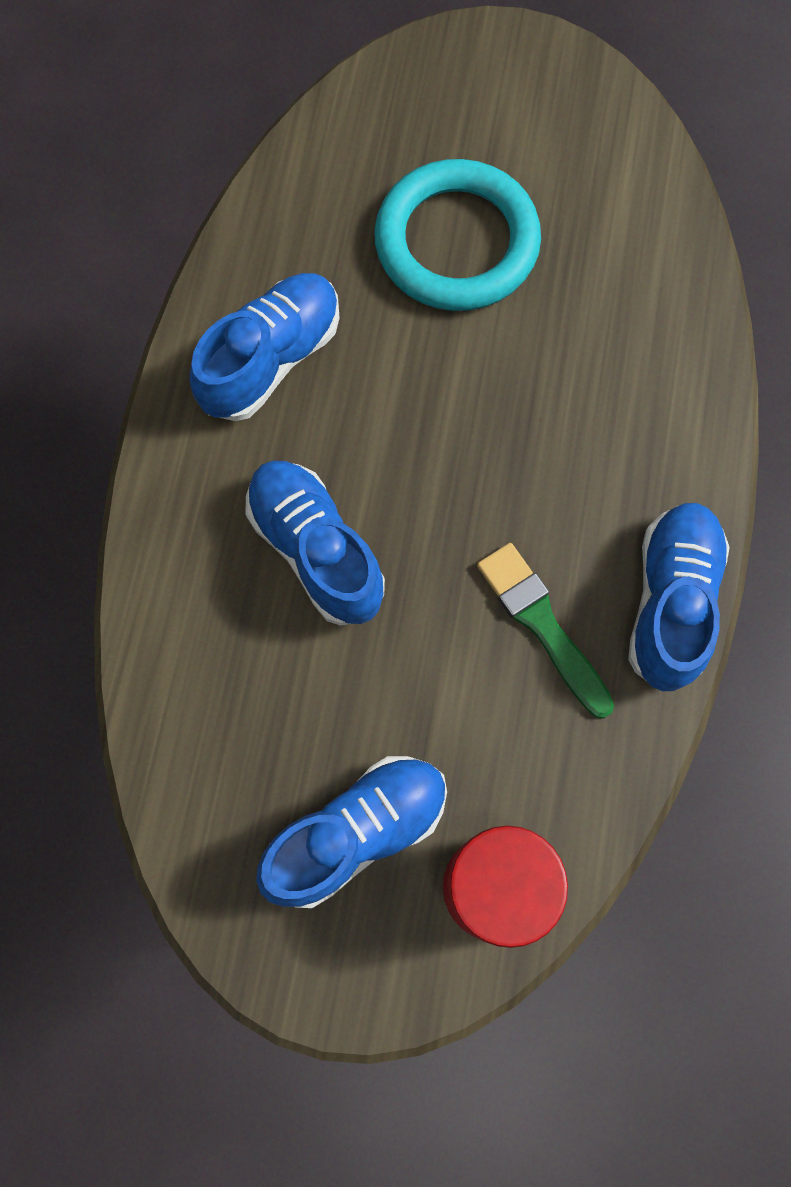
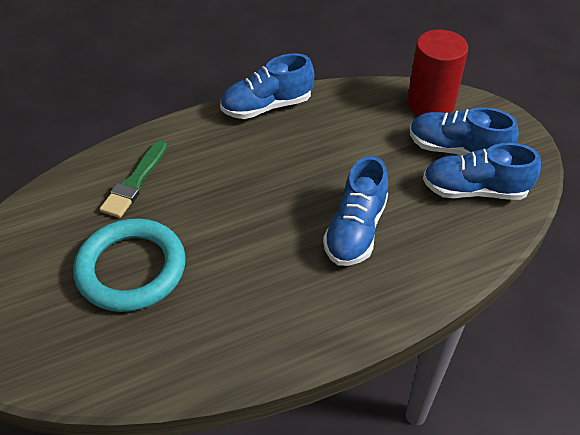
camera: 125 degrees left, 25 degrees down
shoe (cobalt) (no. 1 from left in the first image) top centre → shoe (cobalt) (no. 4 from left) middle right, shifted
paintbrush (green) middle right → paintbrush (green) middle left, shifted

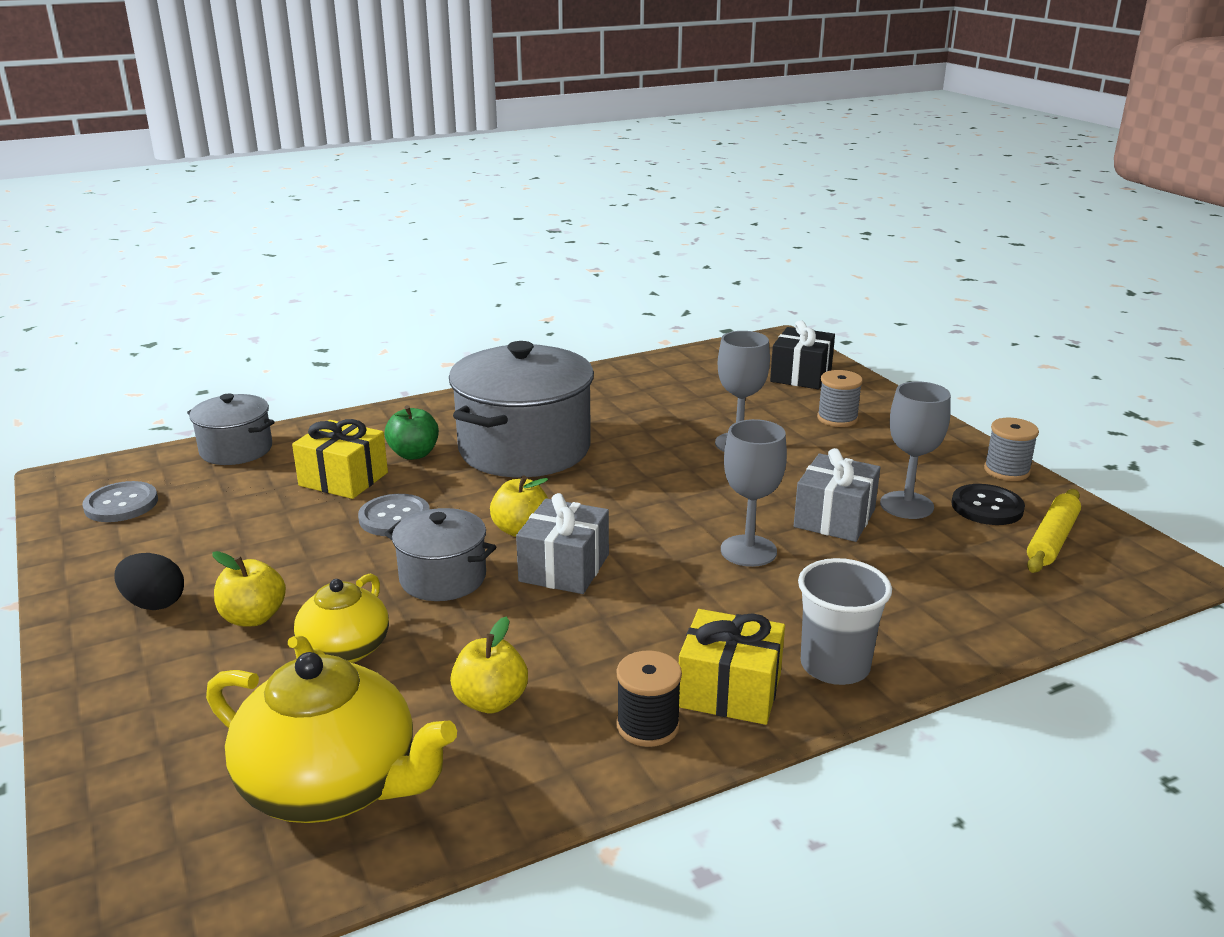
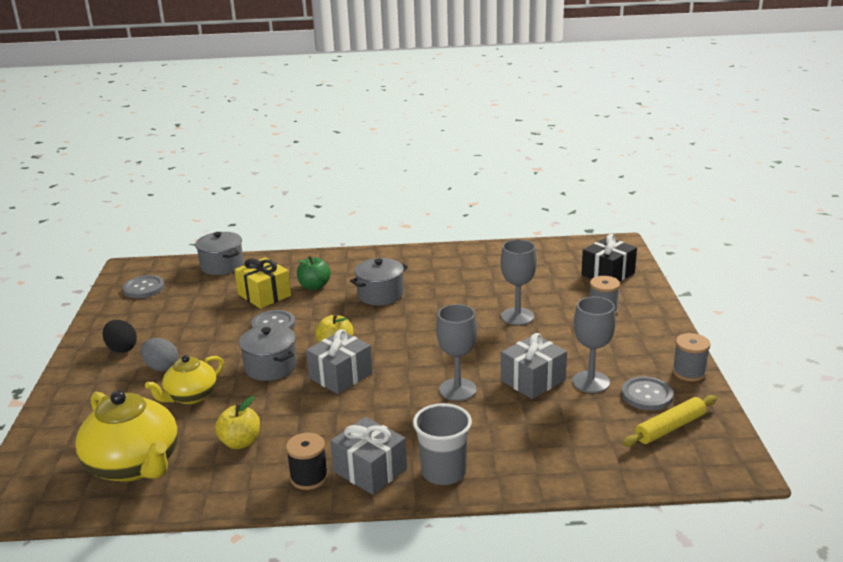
camera: 25 degrees right, 0 degrees up
pot (ash-grey) (no. 3 from left) centre, x0.53
shirt button (jet-black) middle right → shirt button (ash-grey) (no. 3 from left) bottom right
apple (bright yellow) (no. 1 from left) middle left → egg shape (ash-grey) middle left
present (bright yellow) (no. 2 from left) bottom centre → present (ash-grey) (no. 2 from left) bottom centre

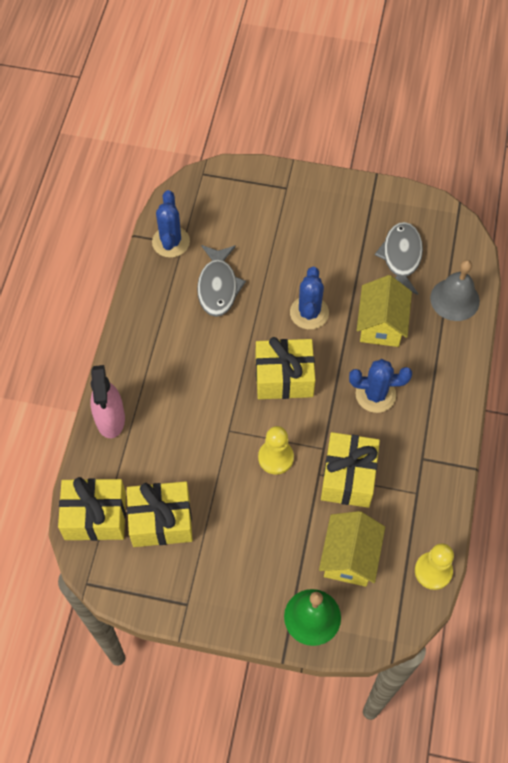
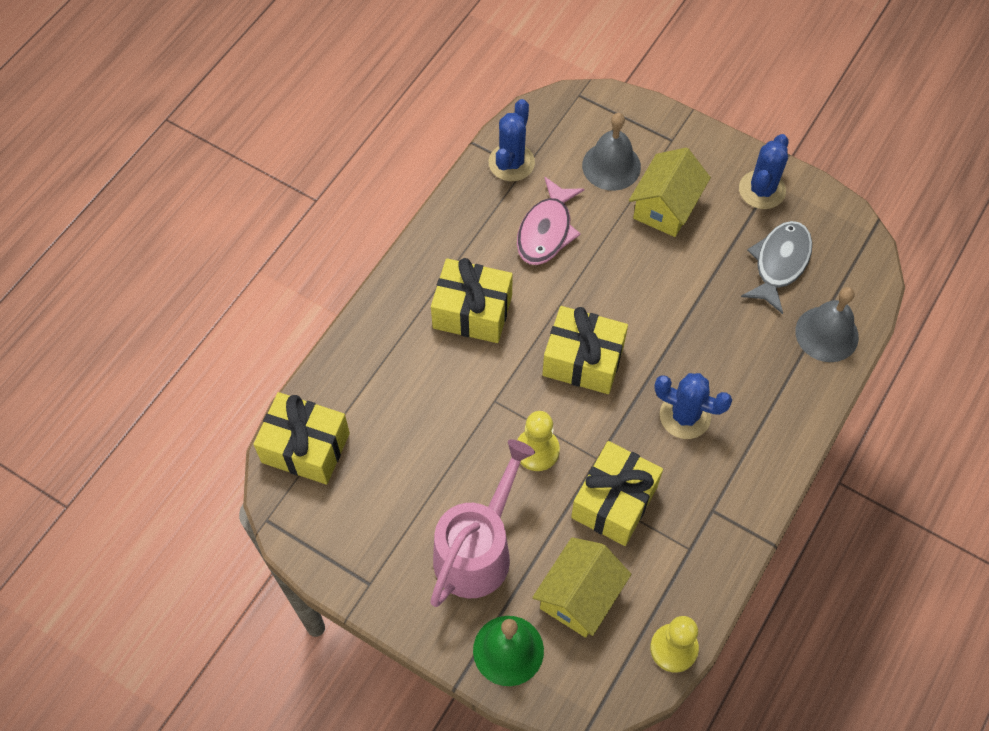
camera: 20 degrees right, 0 degrees up
fish figure (ash-grey) (no. 1 from left) centre → fish figure (pink) top centre
prickly plant (cobalt) (no. 2 from left in the first image) centre → prickly plant (cobalt) (no. 3 from left) top right, shifted
cottage (bright yellow) (no. 2 from left) middle right → cottage (bright yellow) (no. 2 from left) top right, shifted
sprayer (pink) middle left → -
present (bright yellow) (no. 2 from left) bottom left → present (bright yellow) (no. 2 from left) centre, shifted
- → school bell (ash-grey) (no. 1 from left) top centre
- → watering can (pink) bottom centre

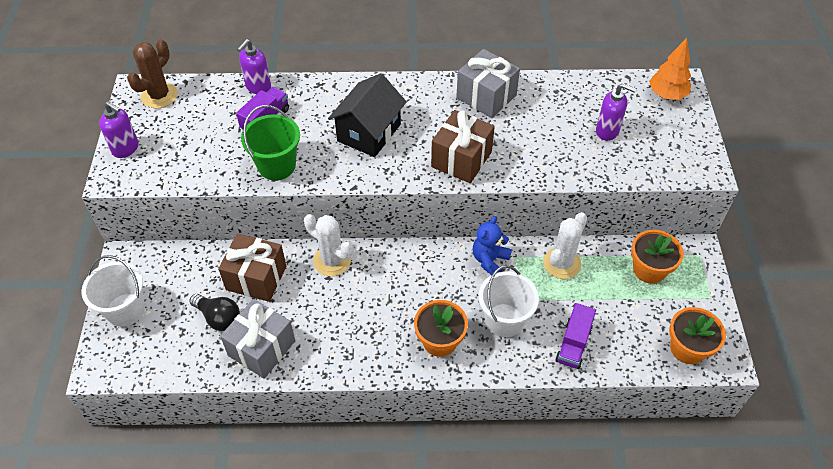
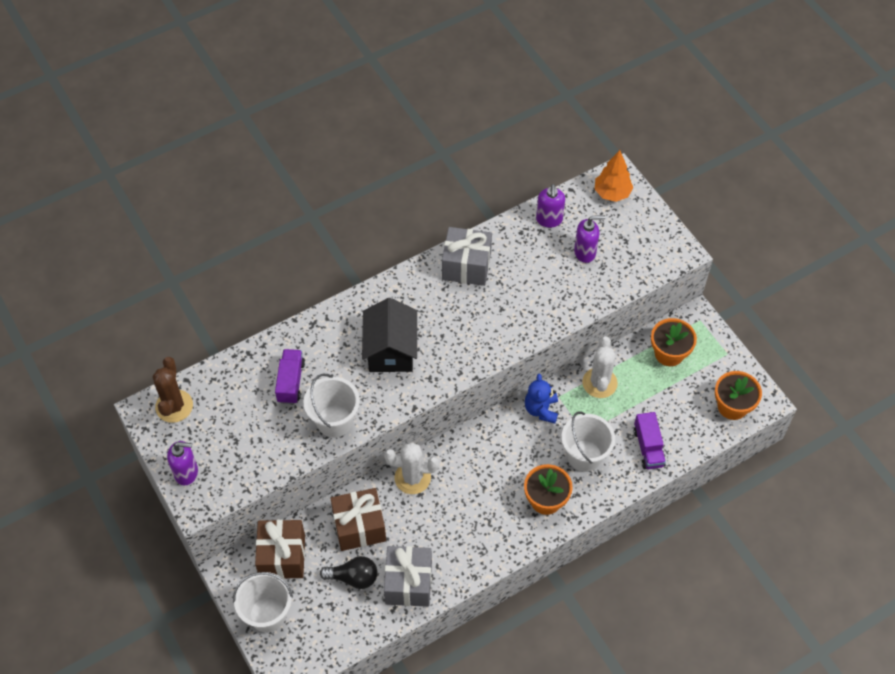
camera: 30 degrees left, 5 degrees up
pump bottle (violet) (no. 2 from left) top left → pump bottle (violet) (no. 2 from left) top centre, shifted
sand bucket (green) top left → sand bucket (white) (no. 2 from left) centre
present (dark brown) (no. 2 from left in the first image) top centre → present (dark brown) (no. 1 from left) bottom left, shifted

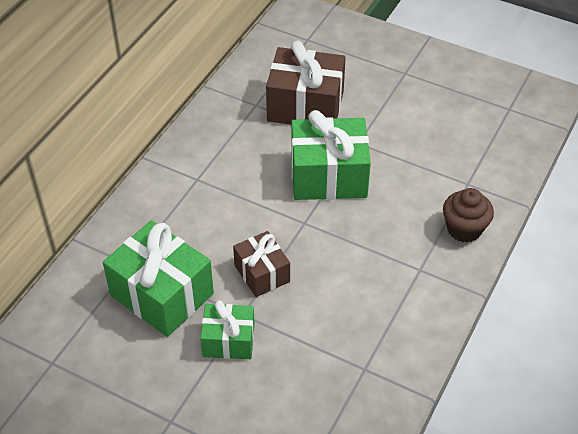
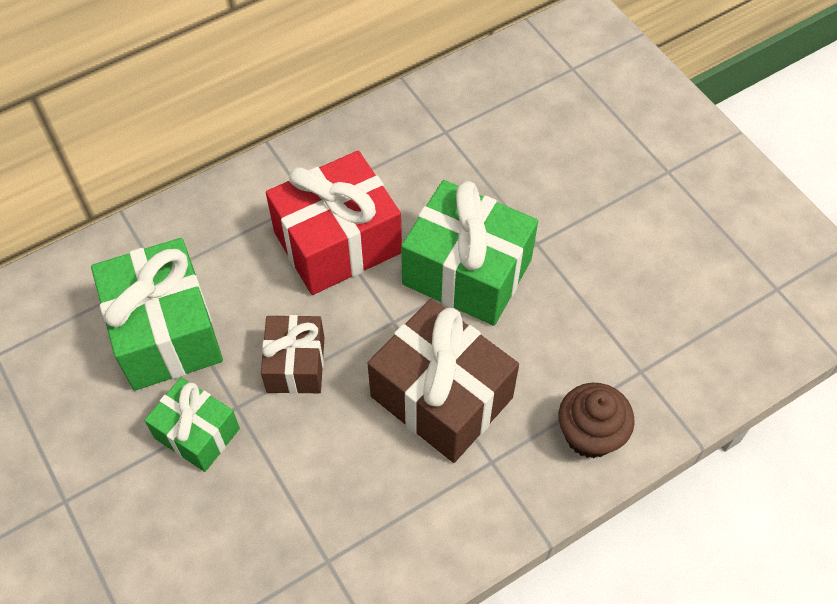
camera: 30 degrees right, 10 degrees up
present (dark brown) (no. 2 from left) top centre → present (dark brown) (no. 2 from left) centre, shifted
- → present (crimson) centre

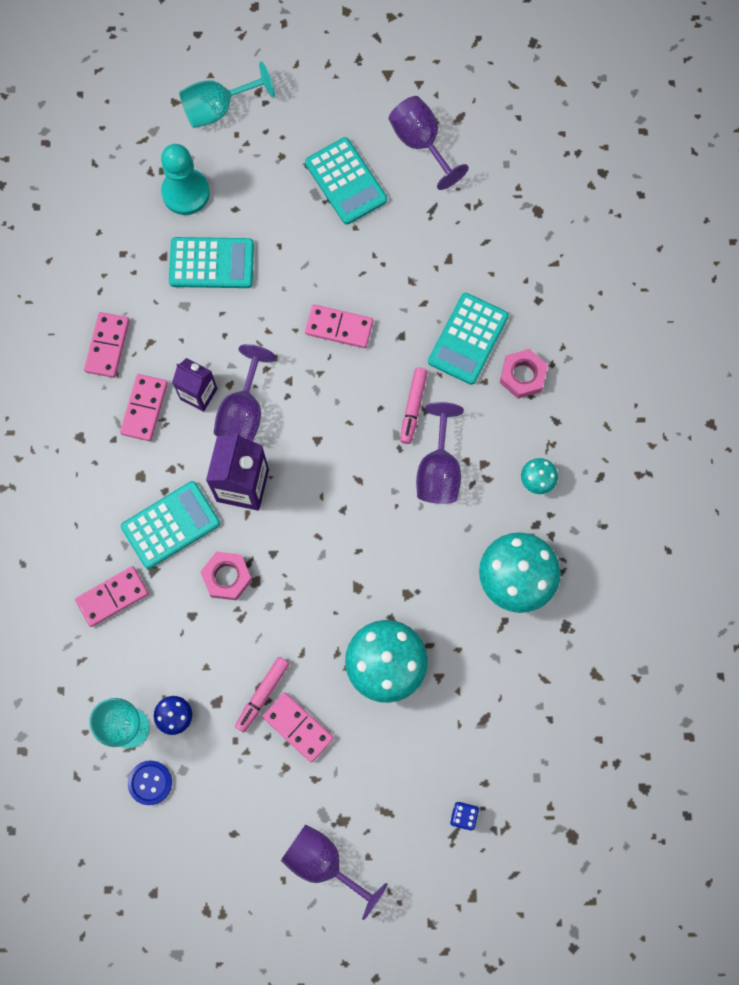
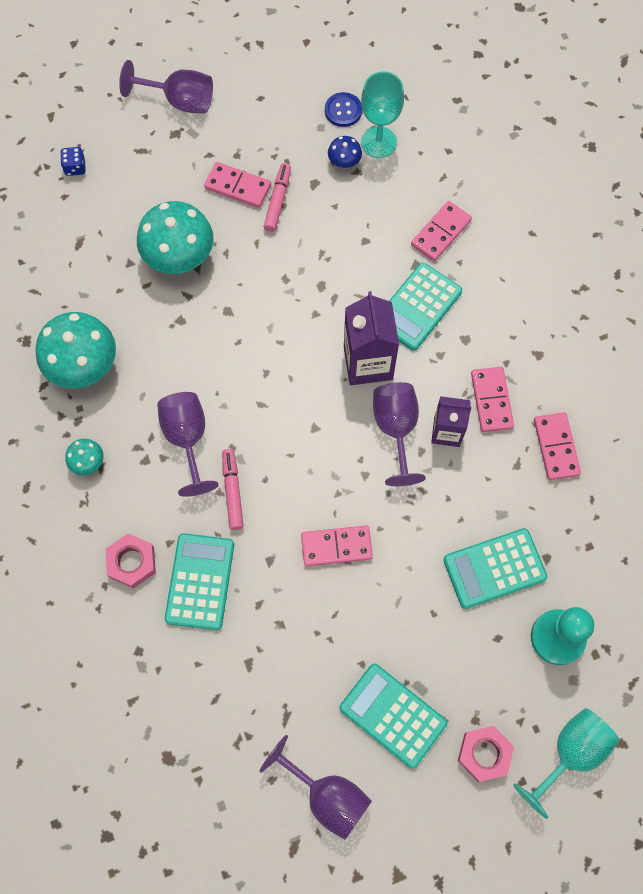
camera: 160 degrees right, 5 degrees down
hexagon nut (pink) (no. 1 from left in the first image) middle left → hexagon nut (pink) (no. 2 from left) bottom right, shifted

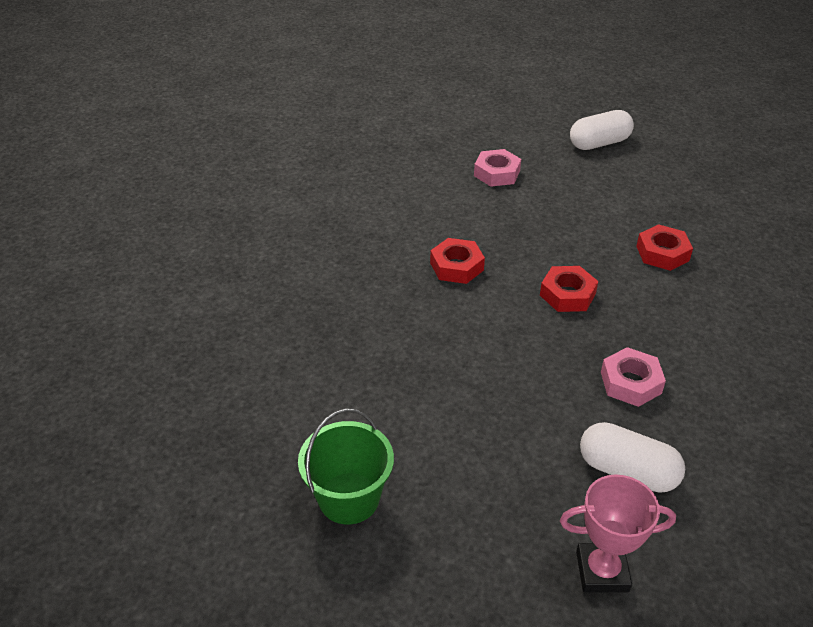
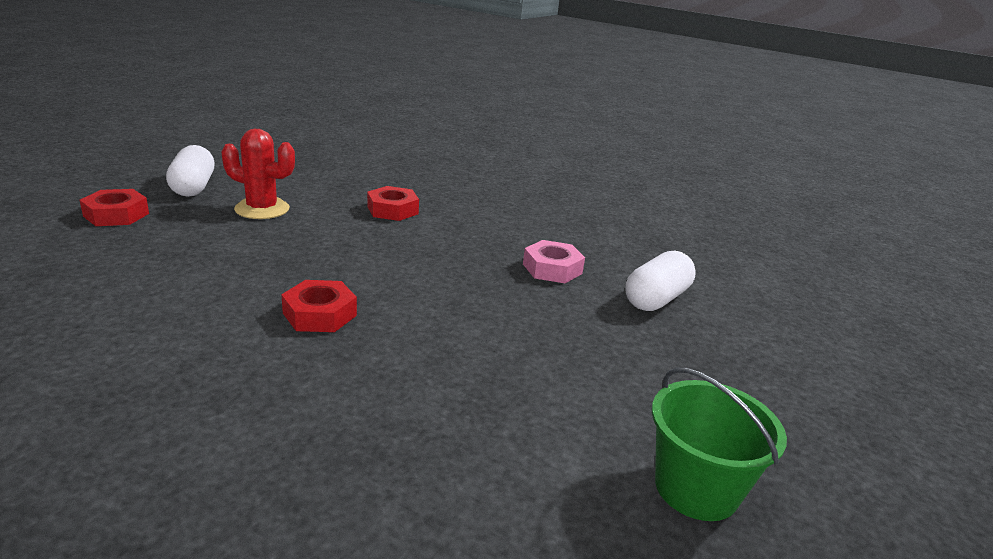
camera: 80 degrees left, 15 degrees down
hexagon nut (pink) (no. 1 from left) top centre → -
hexagon nut (crimson) (no. 2 from left in the first image) middle right → hexagon nut (crimson) (no. 1 from left) middle left, shifted
trophy (pink) bottom right → -
- → prickly plant (crimson) top left

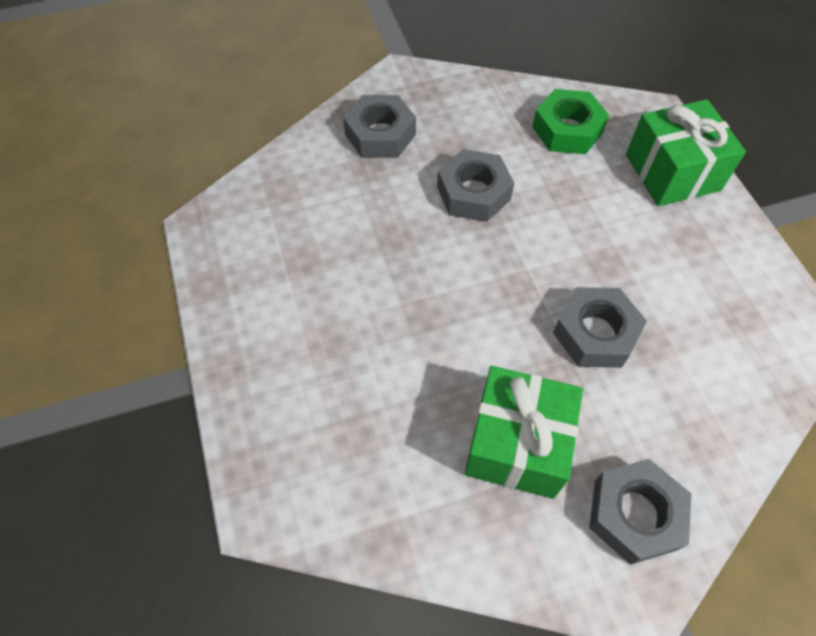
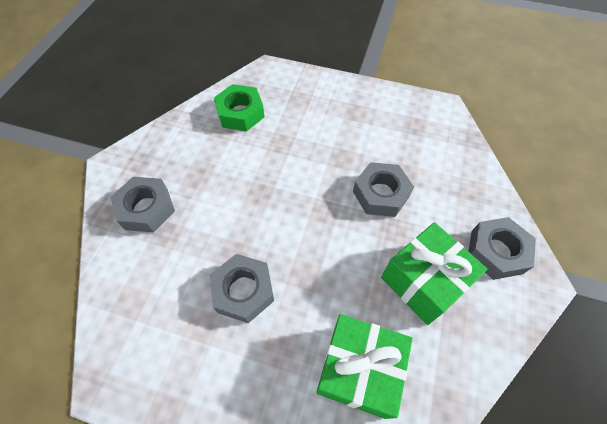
camera: 55 degrees left, 0 degrees up
present (green) (no. 2 from left in the first image) top right → present (green) (no. 1 from left) bottom centre, shifted
hexagon nut (ash-grey) (no. 2 from left) top centre → hexagon nut (ash-grey) (no. 2 from left) bottom centre, shifted

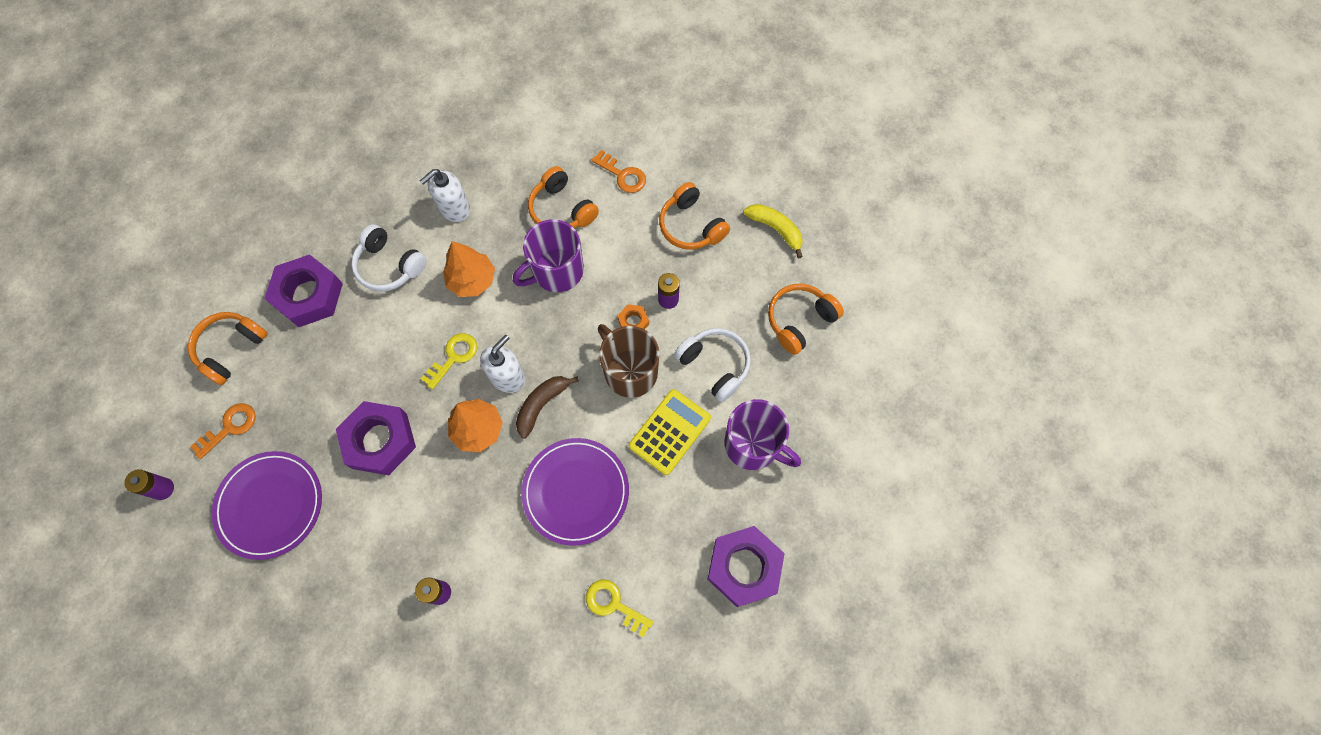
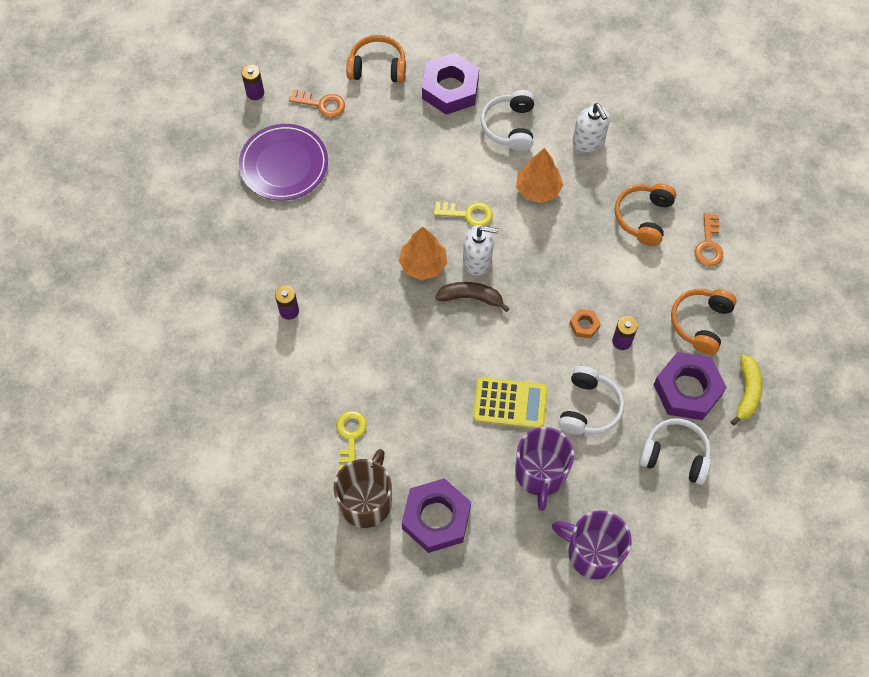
camera: 60 degrees right, 5 degrees down
pump bottle (white) (no. 1 from left in the first image) top centre → pump bottle (white) (no. 2 from left) top right, 135 degrees counterclockwise
mug (violet) (no. 1 from left in the first image) centre → mug (violet) (no. 2 from left) bottom right, shifted
over-ear headphones (orange-coloured) (no. 4 from left) centre → over-ear headphones (white) (no. 3 from left) middle right
mug (dark brown) centre → mug (dark brown) bottom centre, shifted
hexagon nut (violet) (no. 2 from left in the first image) middle left → hexagon nut (violet) (no. 3 from left) middle right, shifted
plate (violet) (no. 2 from left) bottom centre → -

